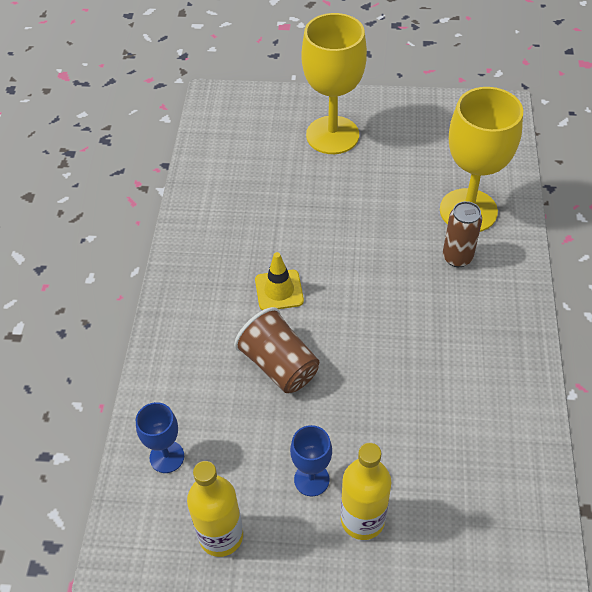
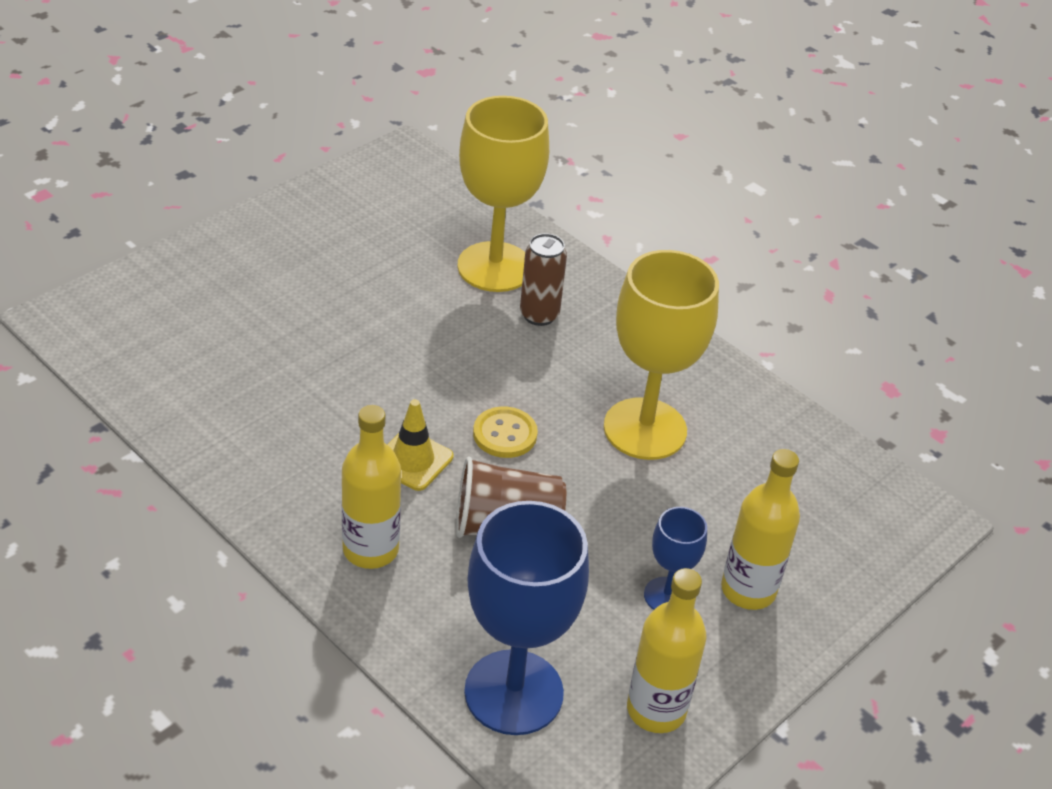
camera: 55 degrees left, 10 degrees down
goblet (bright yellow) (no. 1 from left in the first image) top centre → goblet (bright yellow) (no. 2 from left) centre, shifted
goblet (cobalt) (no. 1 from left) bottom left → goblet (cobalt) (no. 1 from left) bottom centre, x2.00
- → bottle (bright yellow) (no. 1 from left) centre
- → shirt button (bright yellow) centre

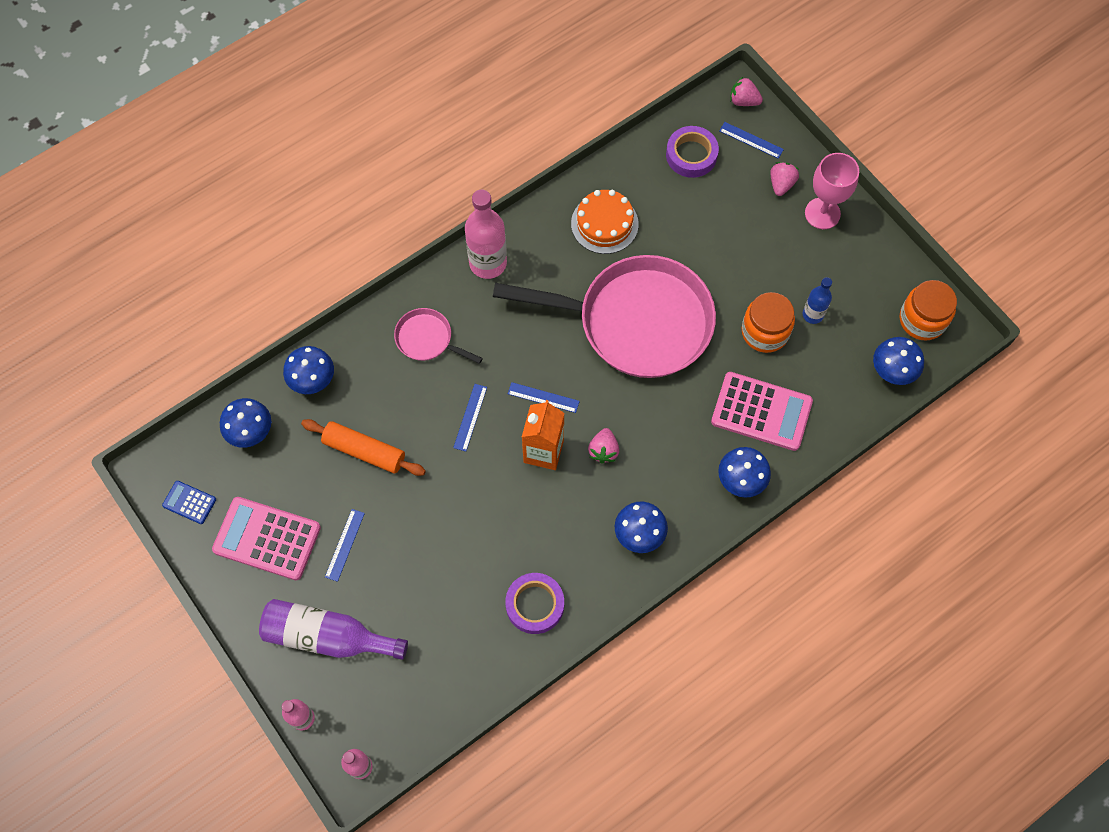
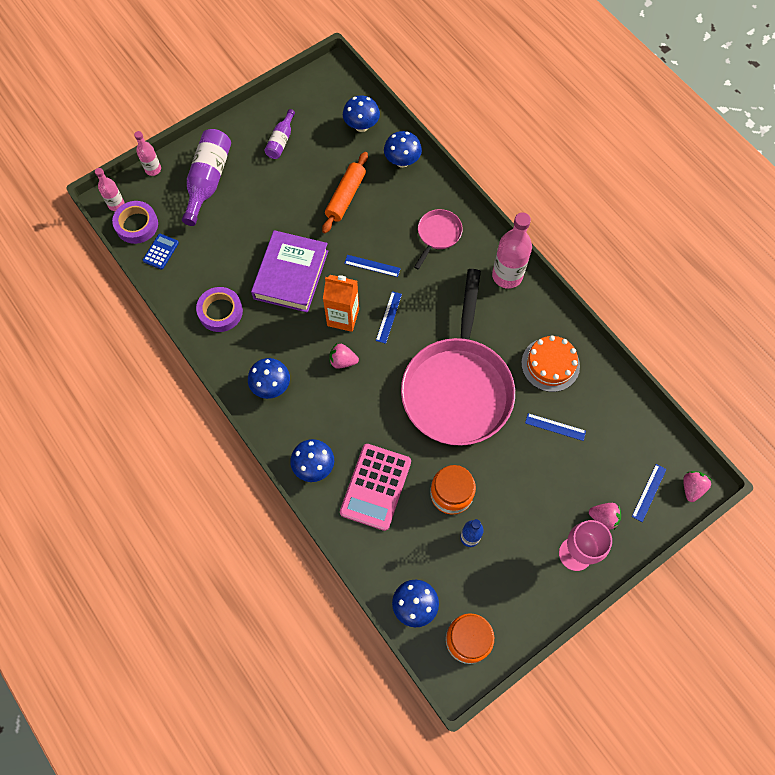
camera: 90 degrees right, 0 degrees up
tape (violet) (no. 2 from left in the first image) top centre → tape (violet) (no. 1 from left) top left, shifted
pocket calculator (cobalt) middle left → pocket calculator (cobalt) top left, shifted
pocket calculator (pink) (no. 1 from left) middle left → bottle (violet) (no. 2 from left) top centre
ruler (cobalt) (no. 1 from left in the first image) middle left → ruler (cobalt) (no. 3 from left) middle right, shifted
- → book (violet) centre

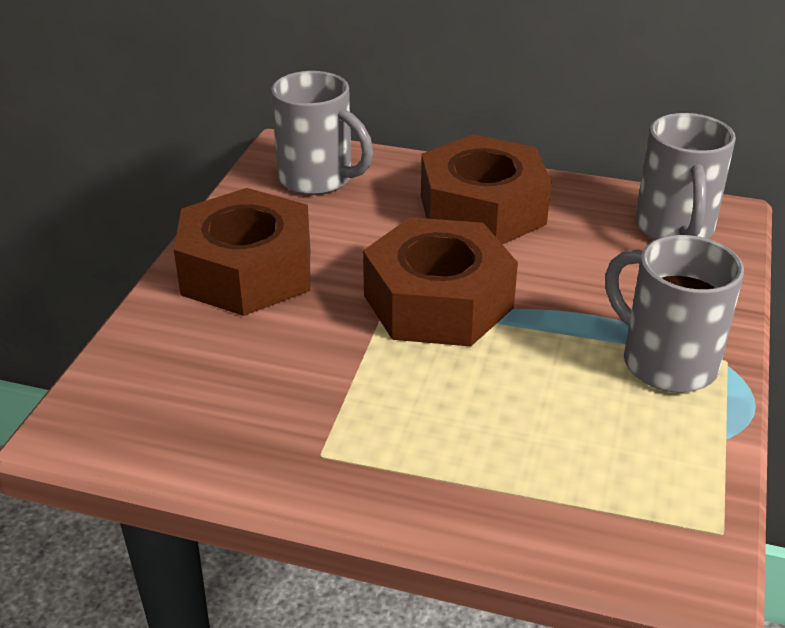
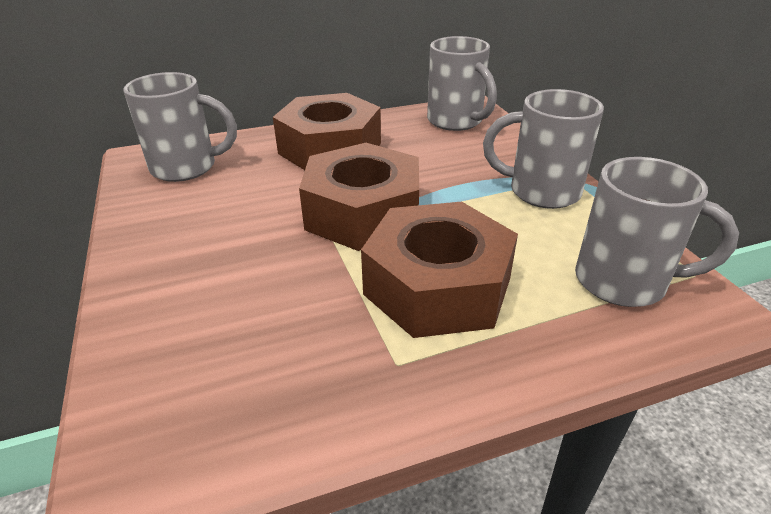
camera: 35 degrees left, 0 degrees up
hexagon nut (dark brown) (no. 1 from left in the first image) middle left → hexagon nut (dark brown) (no. 3 from left) centre, shifted
- → mug (ash-grey) (no. 4 from left) middle right

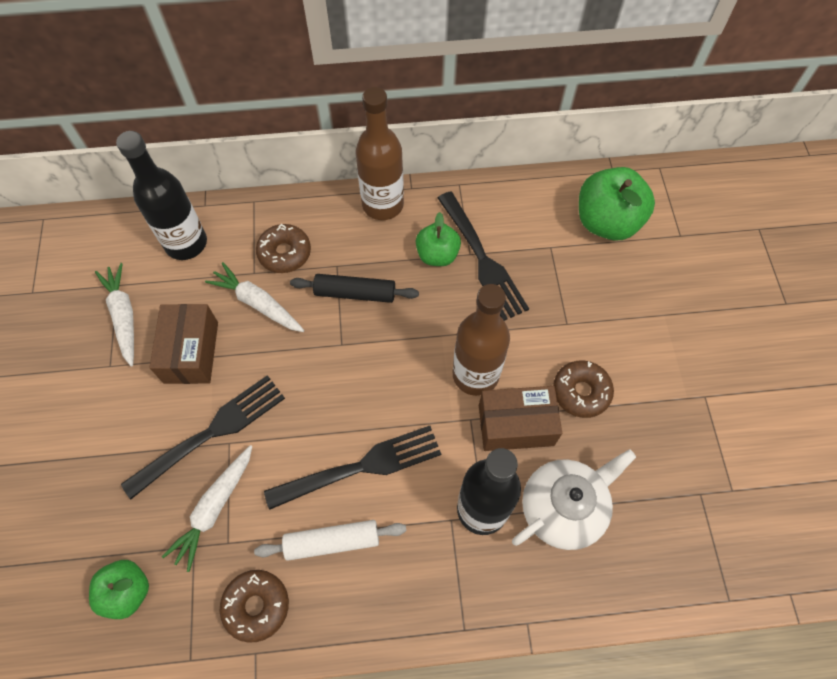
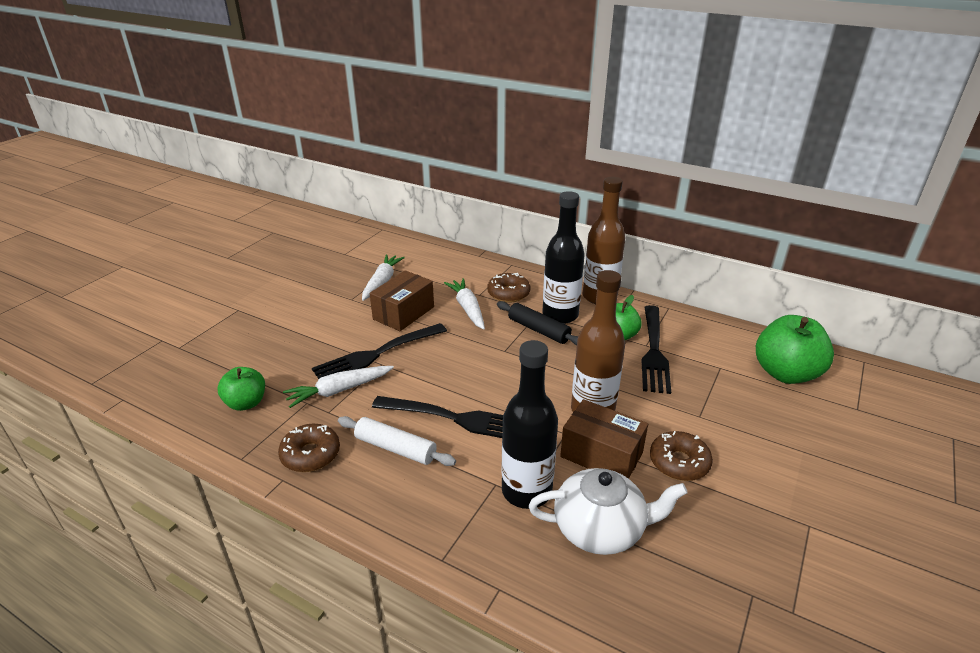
camera: 35 degrees right, 30 degrees down
bottle (jet-black) (no. 1 from left in the first image) top left → bottle (jet-black) (no. 2 from left) centre, shifted
dinner fork (jet-black) (no. 1 from left) middle left → dinner fork (jet-black) (no. 1 from left) centre, 150 degrees clockwise

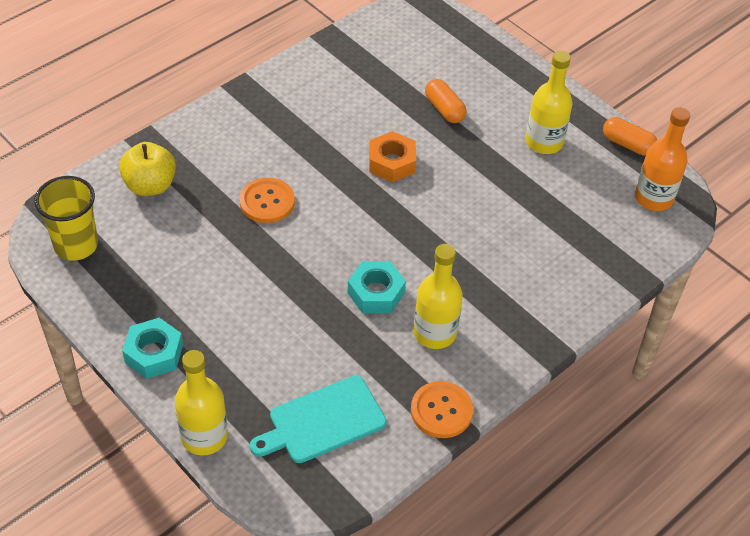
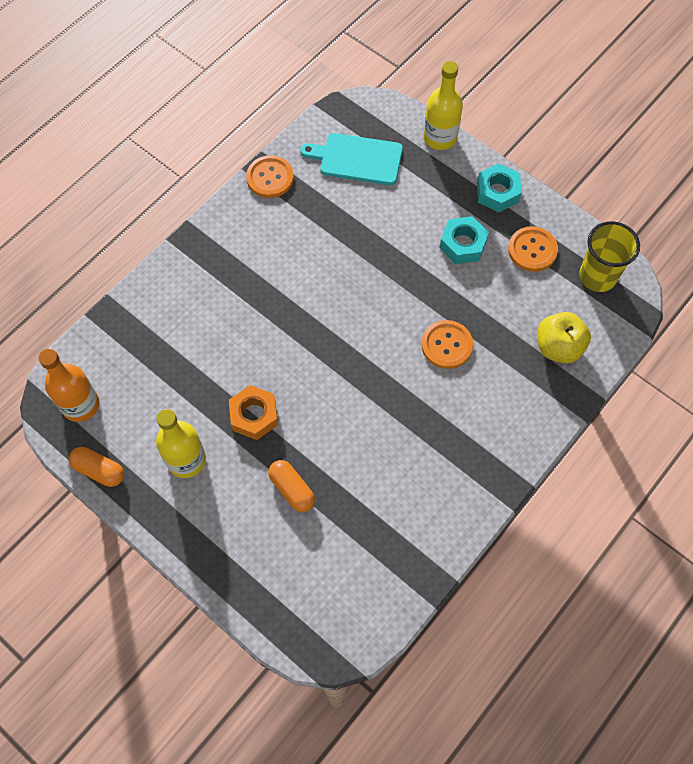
camera: 175 degrees right, 15 degrees up
hexagon nut (orange-coloured) top centre → hexagon nut (orange-coloured) centre, shifted
bottle (bright yellow) (no. 2 from left) centre → -
hexagon nut (turquoise) (no. 2 from left in the first image) centre → hexagon nut (turquoise) (no. 1 from left) top right, shifted
cutting board (turquoise) bottom centre → cutting board (turquoise) top centre, 135 degrees counterclockwise
- → shirt button (orange-coloured) (no. 3 from left) top right

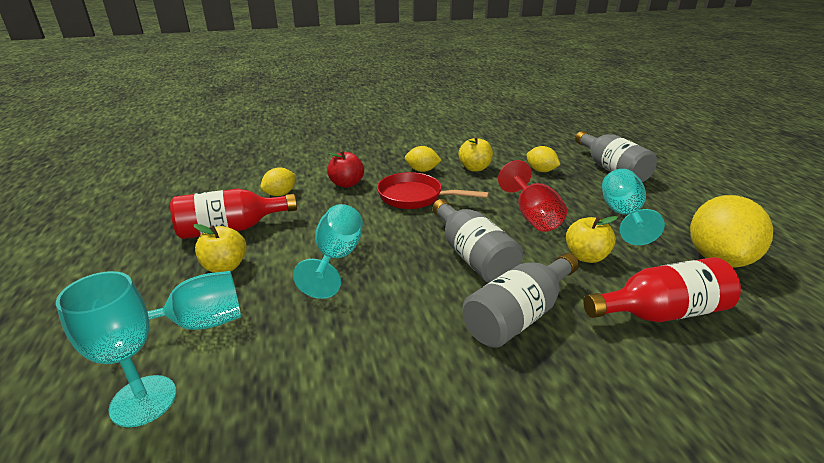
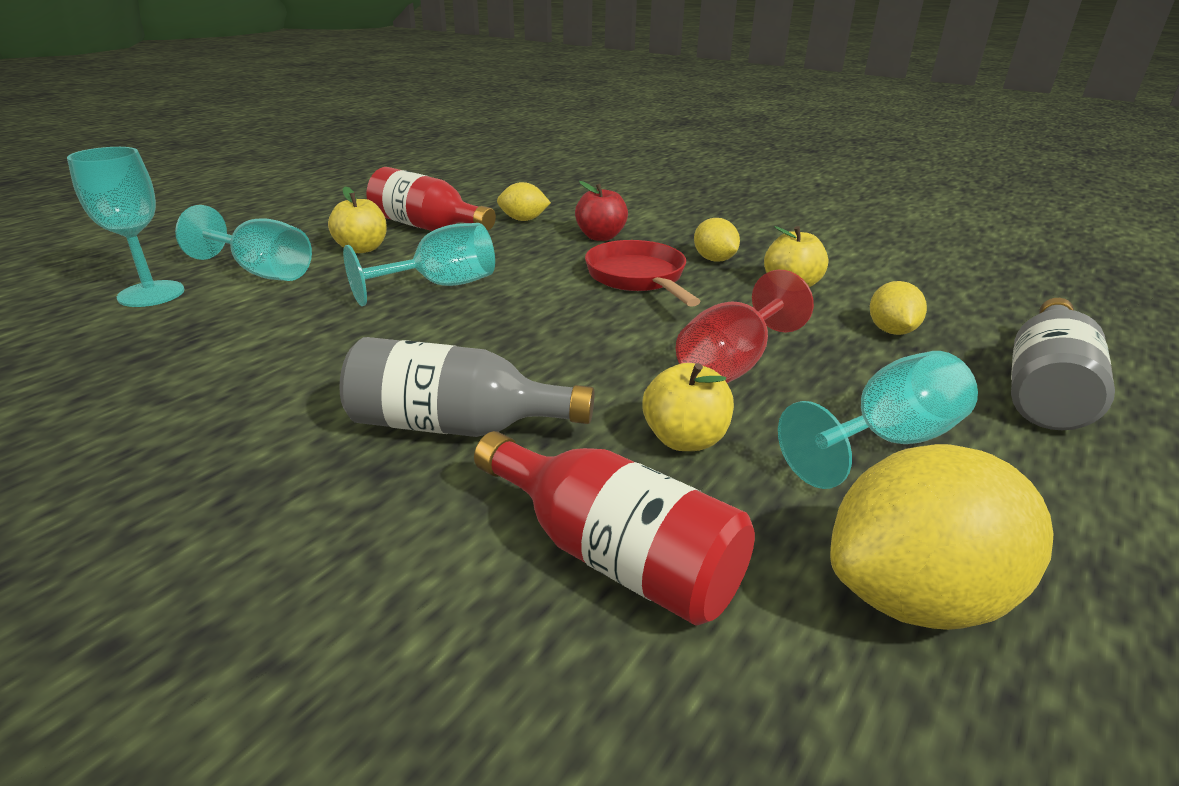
camera: 50 degrees right, 0 degrees up
bottle (ash-grey) (no. 1 from left) centre → -

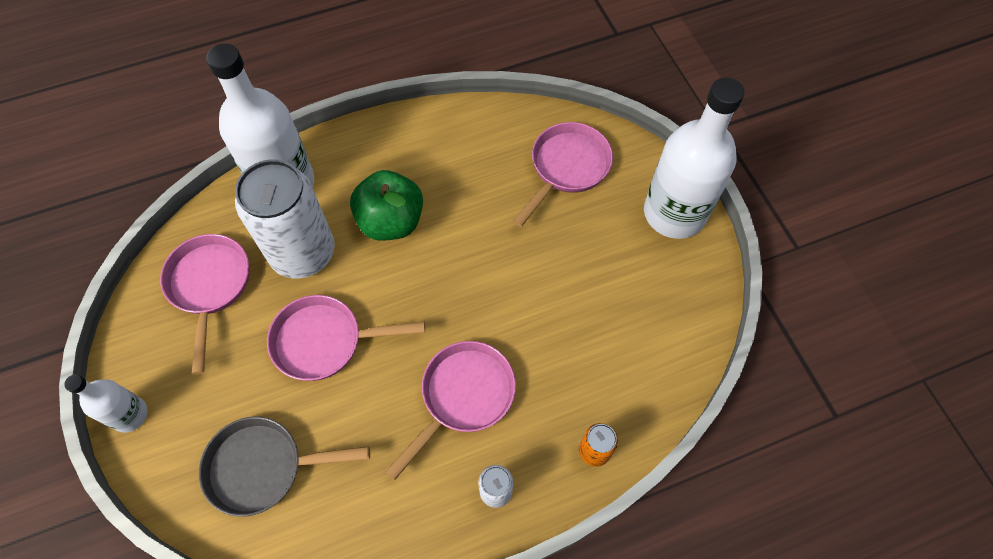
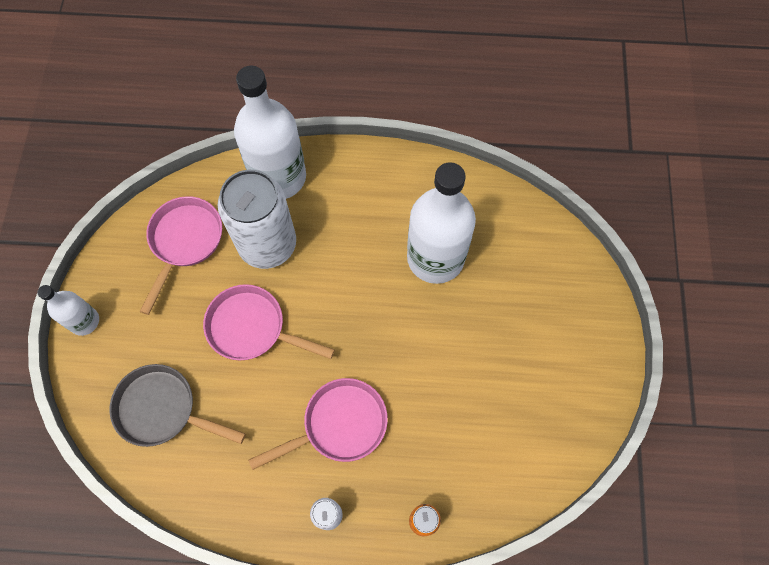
camera: 25 degrees right, 5 degrees up
bottle (white) (no. 3 from left) top right → bottle (white) (no. 3 from left) centre, shifted
frying pan (pink) (no. 4 from left) top centre → -
apple (green) centre → -

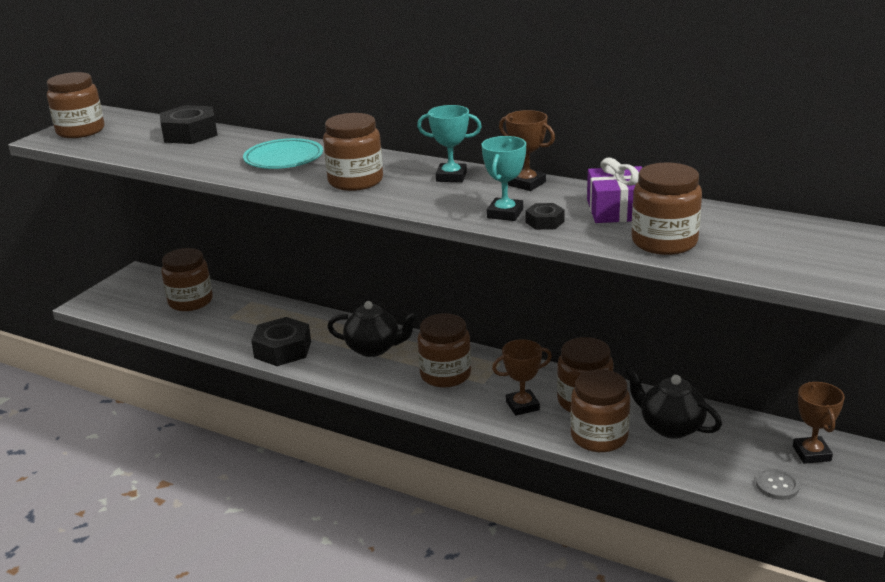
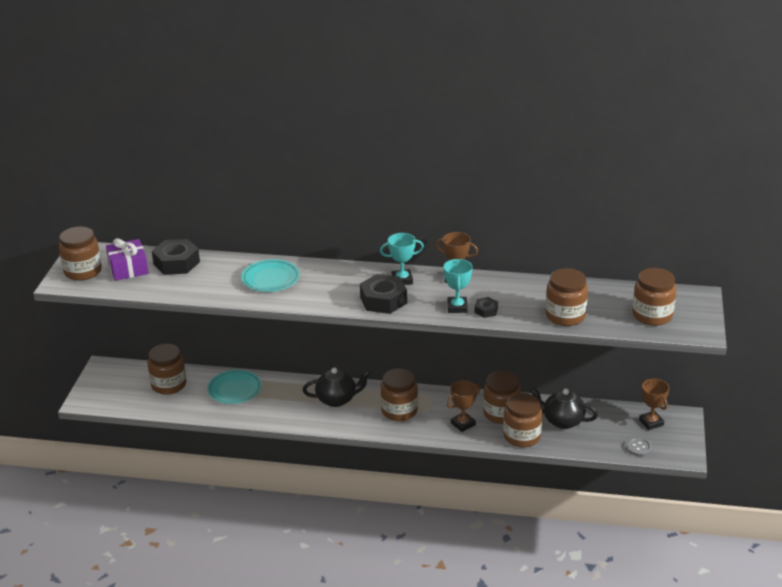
camera: 20 degrees left, 5 degrees up
jam jar (dark brown) (no. 3 from left in the first image) top centre → jam jar (dark brown) (no. 7 from left) middle right, shifted
present (violet) top right → present (violet) middle left, shifted
hexagon nut (jet-black) (no. 2 from left) middle left → hexagon nut (jet-black) (no. 2 from left) centre, shifted
- → plate (turquoise) (no. 1 from left) middle left

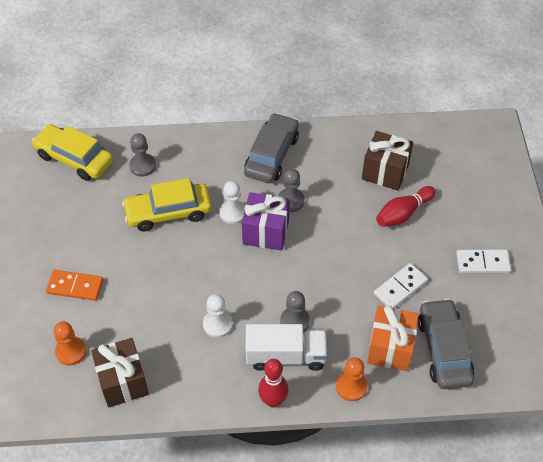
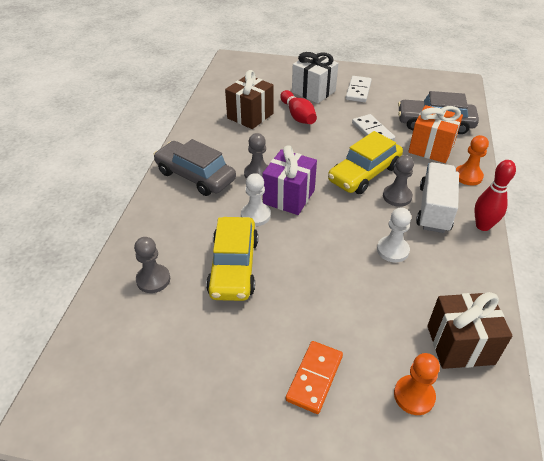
camera: 75 degrees left, 10 degrees down
car (bright yellow) (no. 1 from left in the first image) top left → car (bright yellow) (no. 2 from left) middle right, shifted
- → present (white) top centre

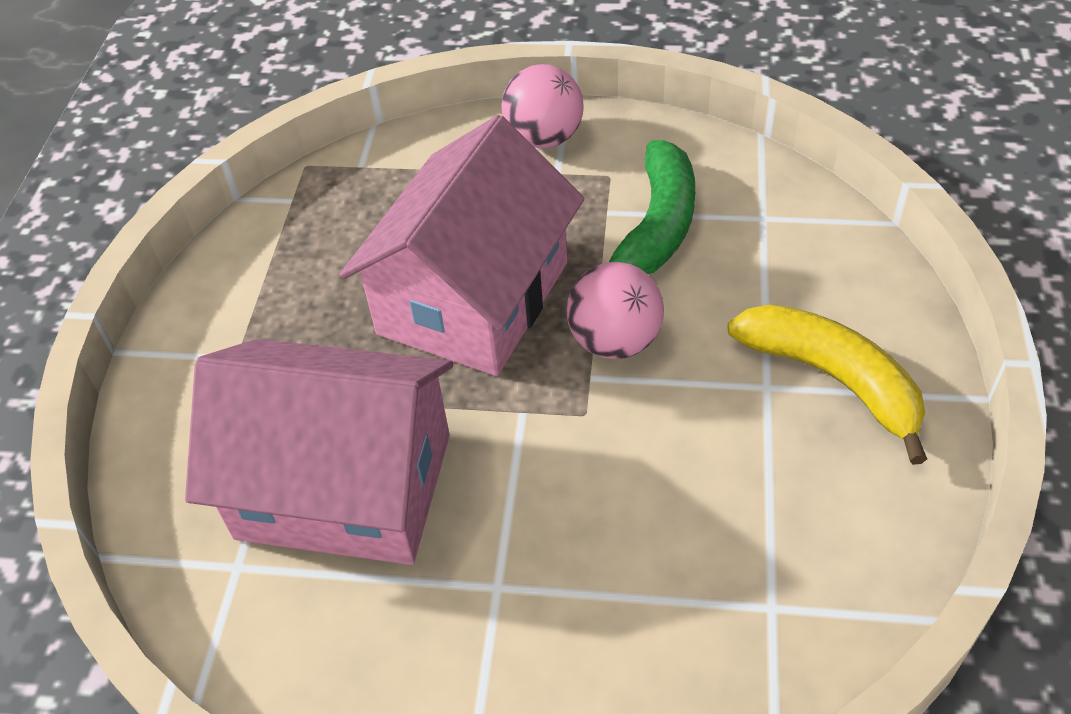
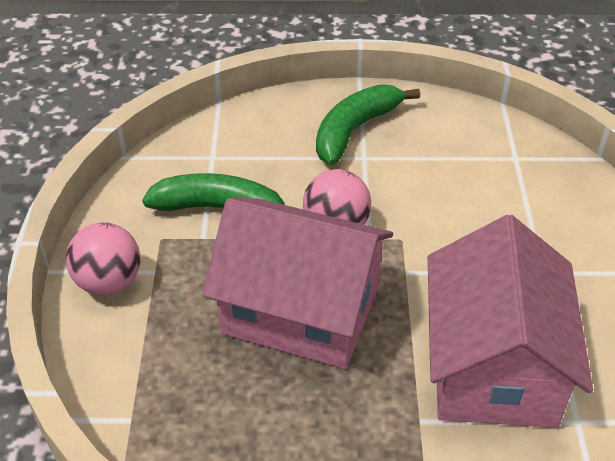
camera: 100 degrees left, 5 degrees down
banana (bright yellow) middle right → banana (green) (no. 2 from left) top centre

